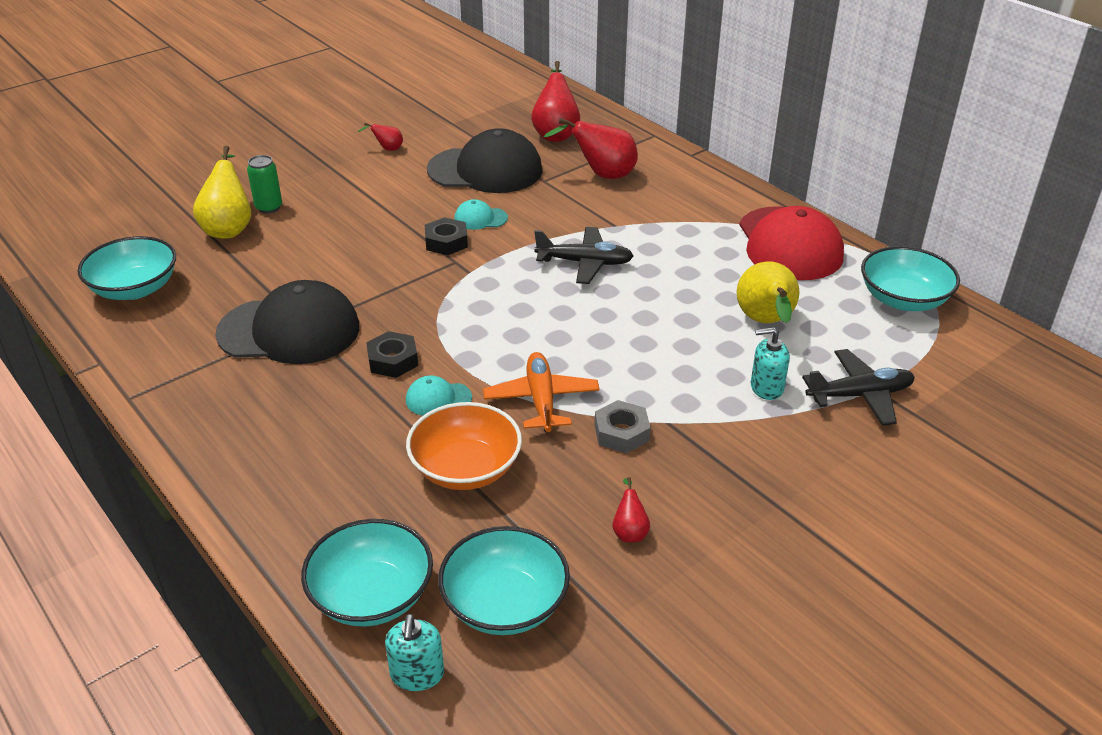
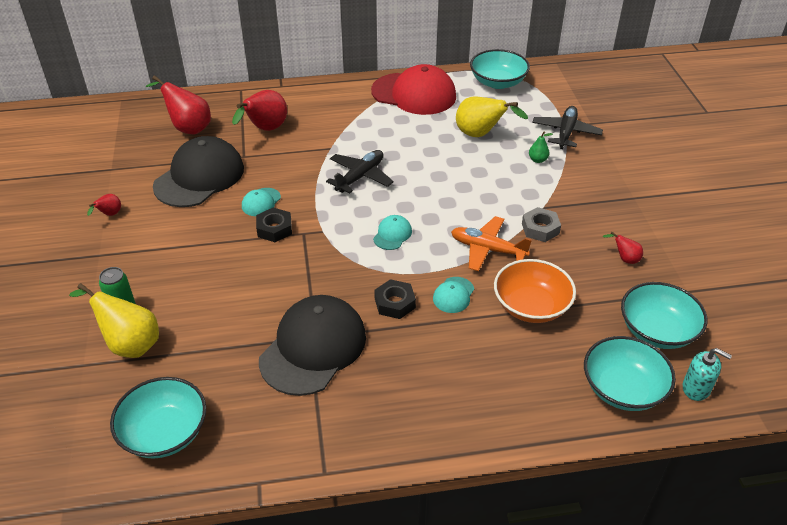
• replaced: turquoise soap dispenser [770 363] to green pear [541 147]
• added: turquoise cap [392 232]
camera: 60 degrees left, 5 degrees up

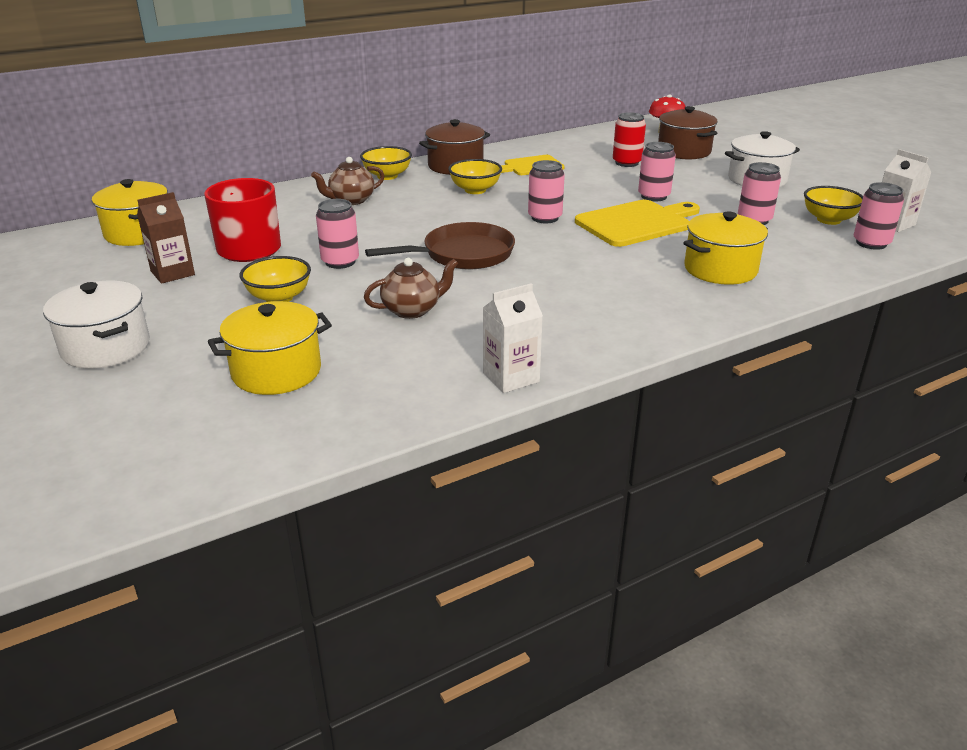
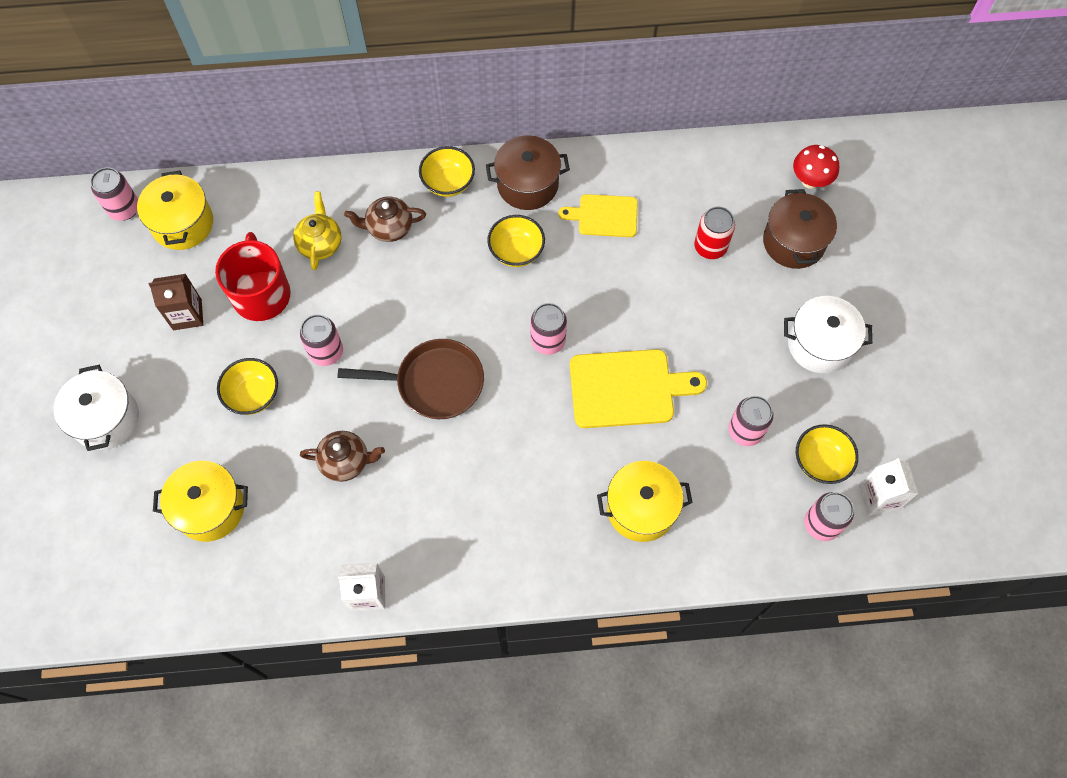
• moved: pink can [657 171] to [114 194]
• added: yellow teapot [317 230]
camera: 25 degrees right, 35 degrees up

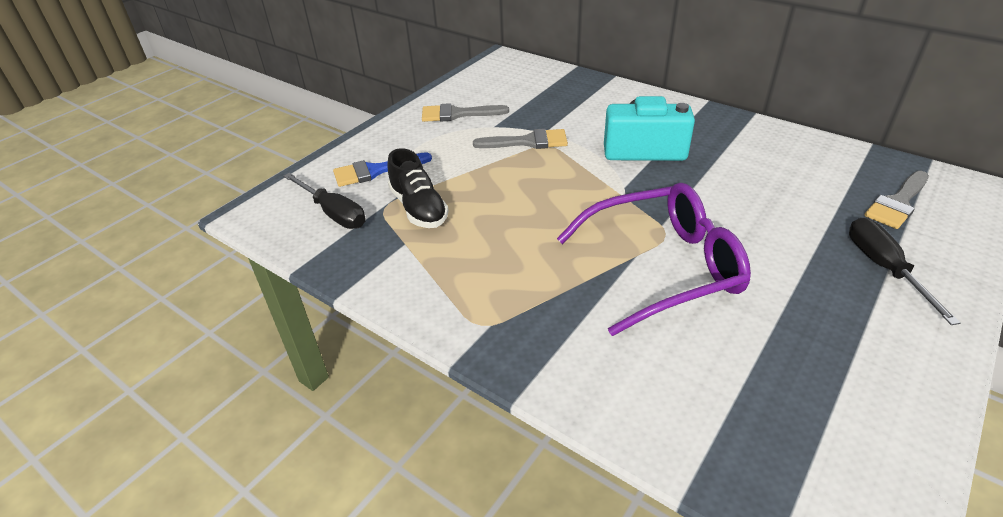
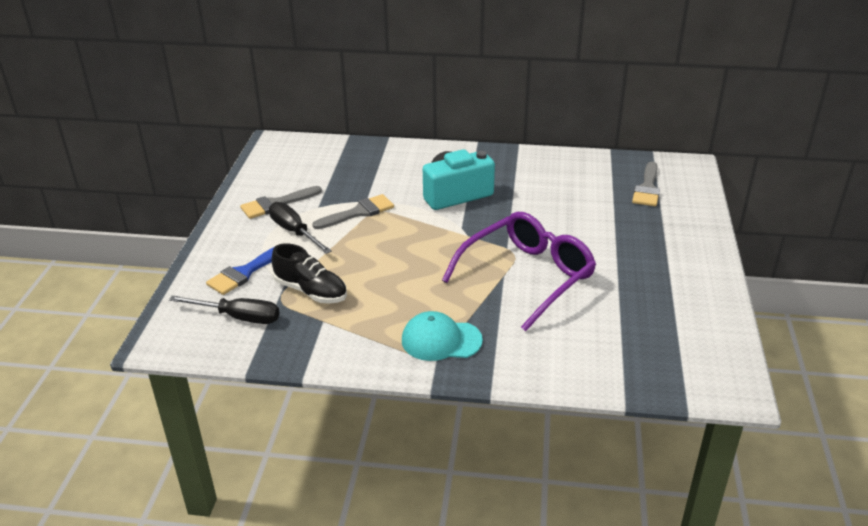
• moved: black screwdriver [905 271] to [300 228]
• added: turquoise cap [442 336]
camera: 30 degrees left, 5 degrees down

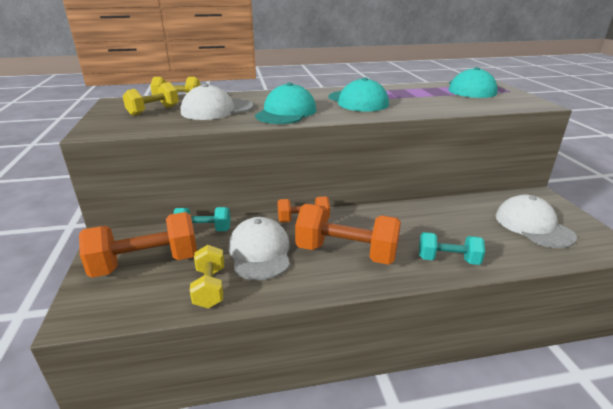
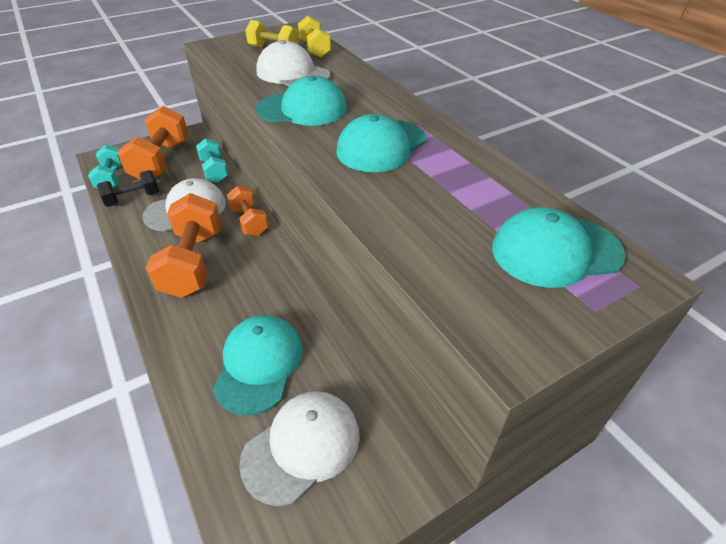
• turned: orange dumbbell [138 245] = [153 143] 45 degrees clockwise
• moved: turquoise dumbbell [452 248] to [105 166]
• recoloured: yellow dumbbell [207 276] to black dumbbell [128 188]
• added: turquoise cap [258 365]
camera: 70 degrees right, 15 degrees up

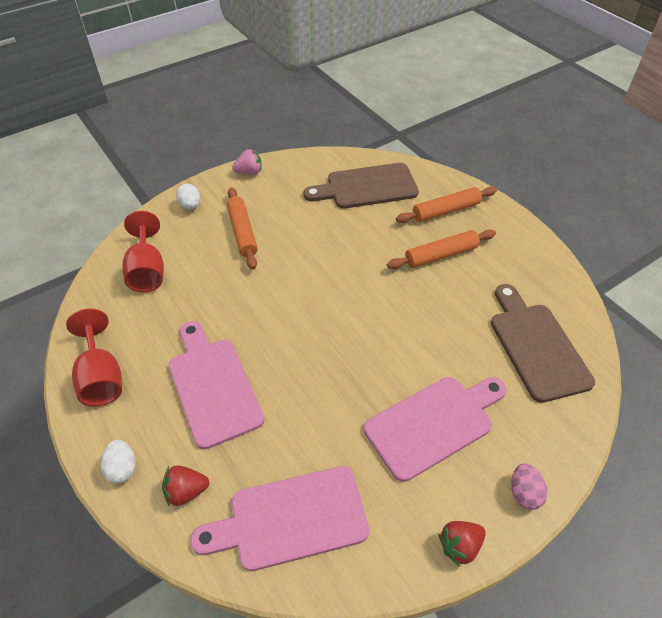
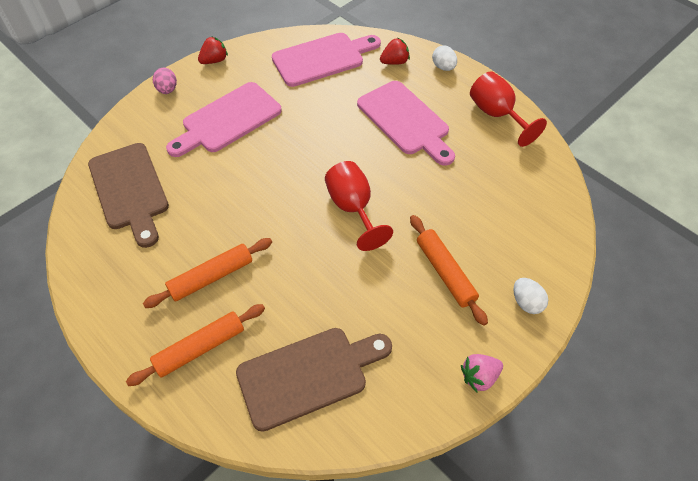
• moved: red goblet [143 251] to [359 206]
camera: 170 degrees right, 5 degrees up

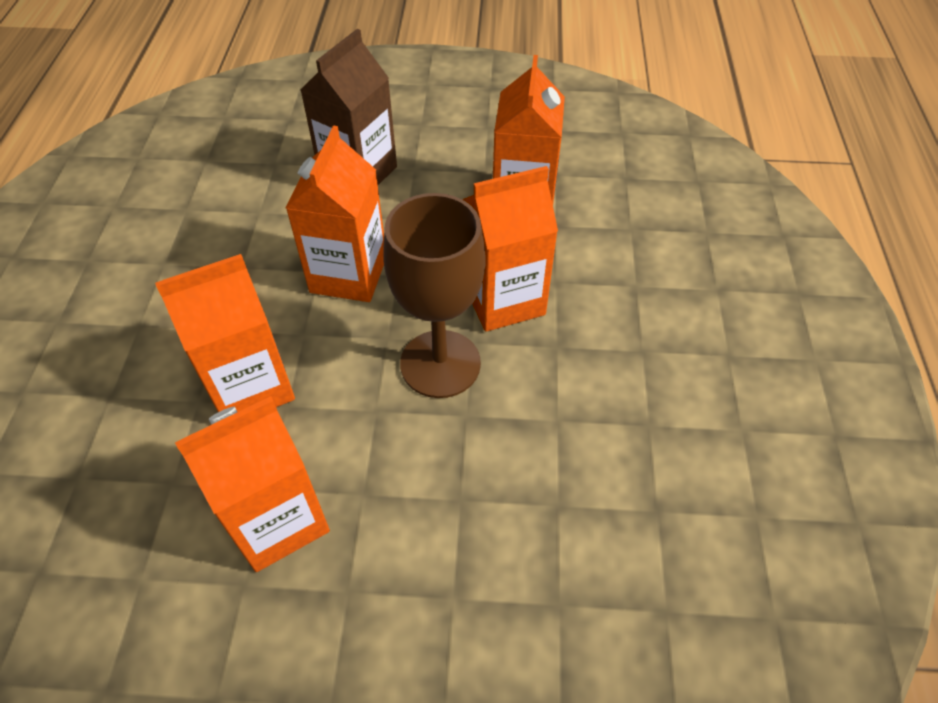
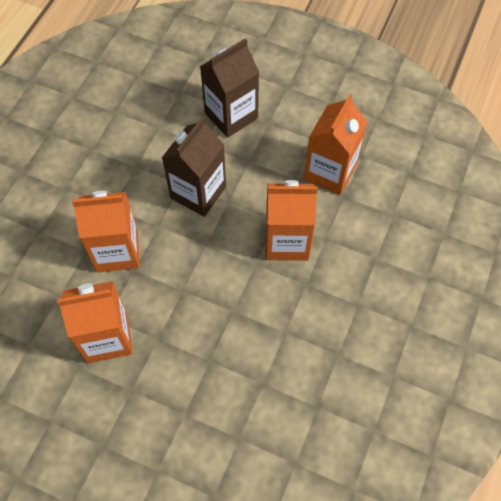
• recoloured: orange carton [335 213] to brown carton [194 166]
• removed: brown goblet [434 295]
camera: 20 degrees right, 10 degrees up

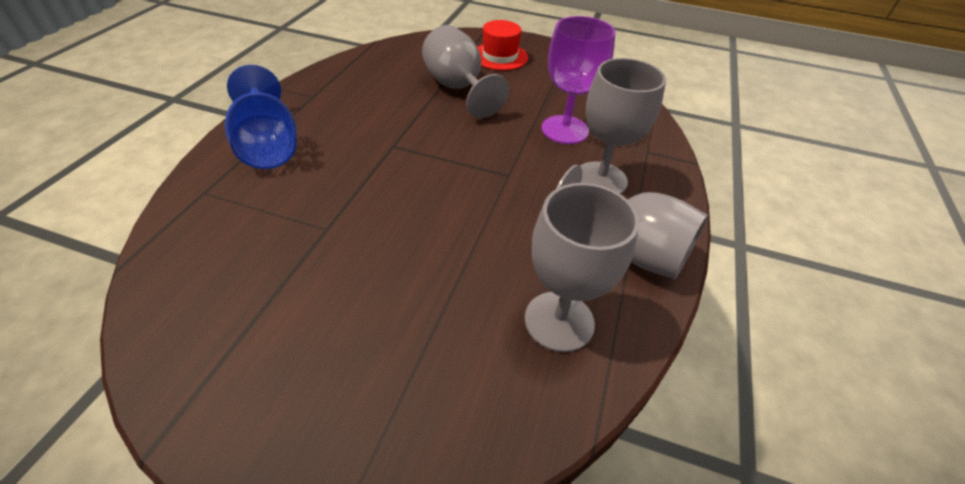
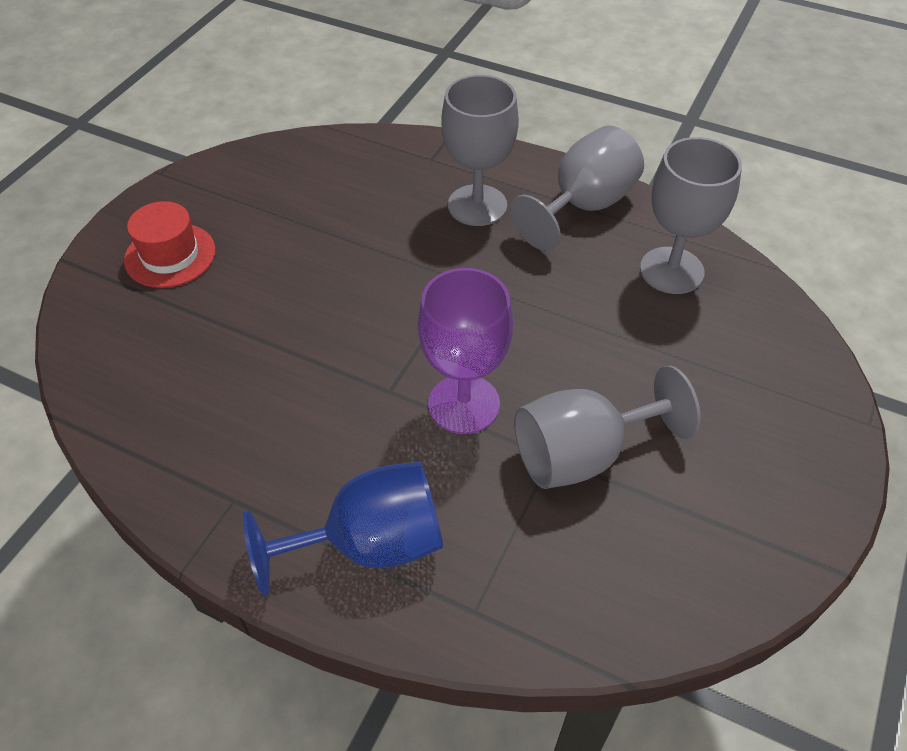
• moved: purple goblet [578 80] to [465 351]
• moved: grey goblet [465 71] to [607 427]
camera: 80 degrees left, 5 degrees up

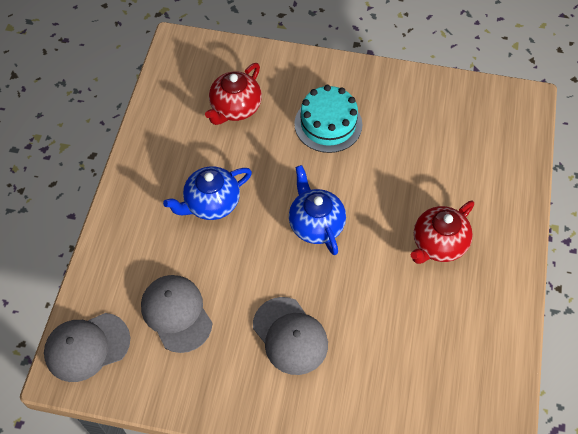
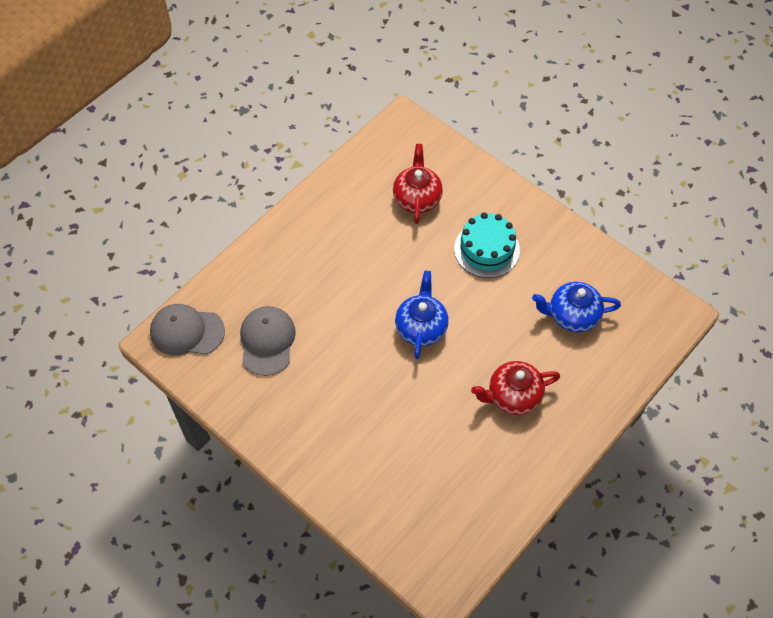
• turned: red teapot [233 94] = [418 184] 120 degrees clockwise
• moved: blue teapot [207 193] to [576 307]
• removed: grey cap [290 336]
camera: 30 degrees right, 0 degrees up

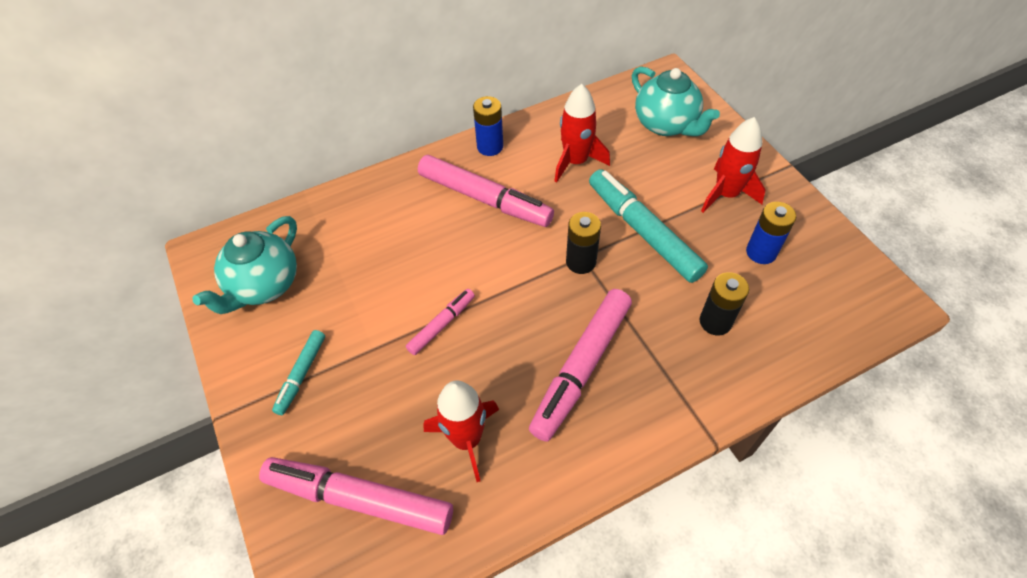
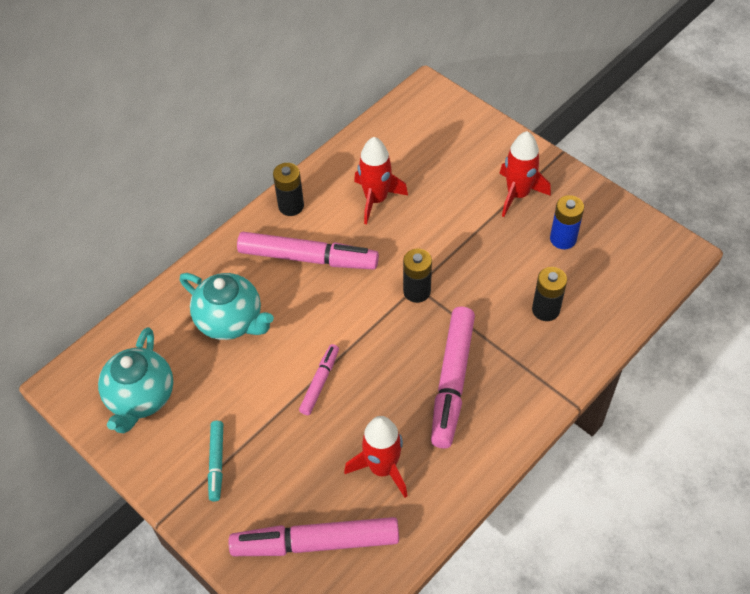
• moved: turquoise teapot [676 101] to [227 306]
• recoloured: blue battery [488 126] to black battery [288 189]
• removed: turquoise marker [648 226]
camera: 20 degrees left, 0 degrees up

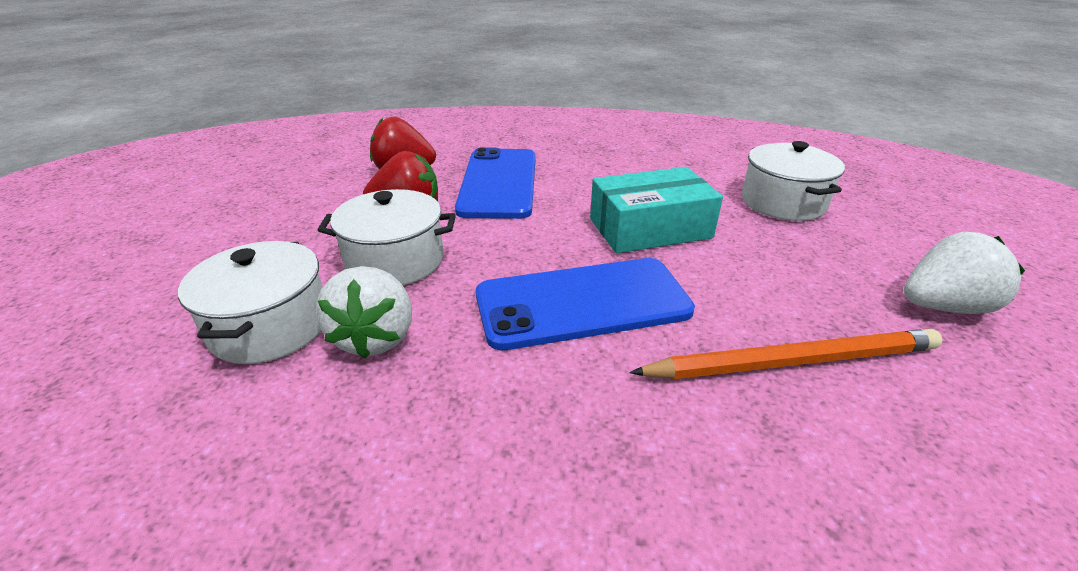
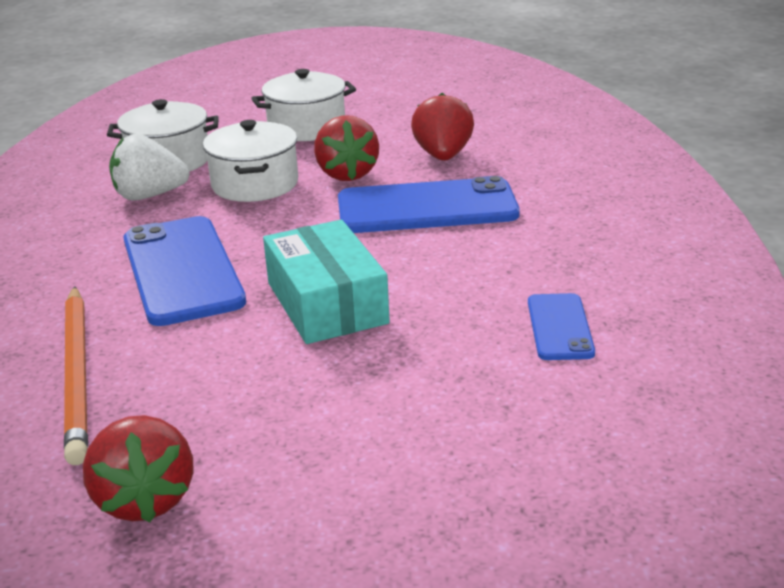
• moved: white pot [793 181] to [303 105]
• recoloured: white strawberry [964 273] to red strawberry [138 468]
• added: blue phone [561 326]
camera: 85 degrees right, 5 degrees down

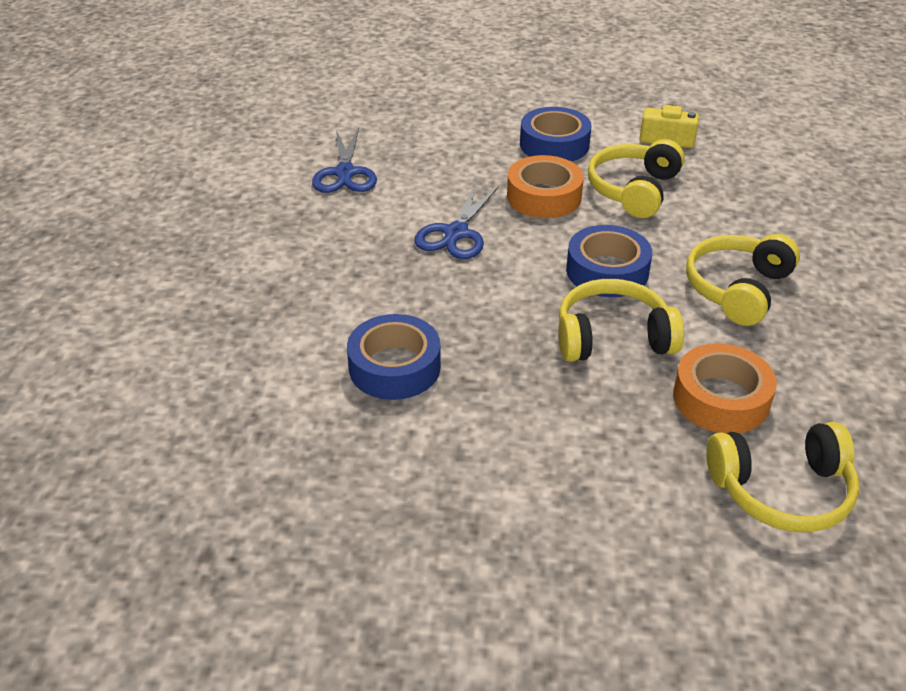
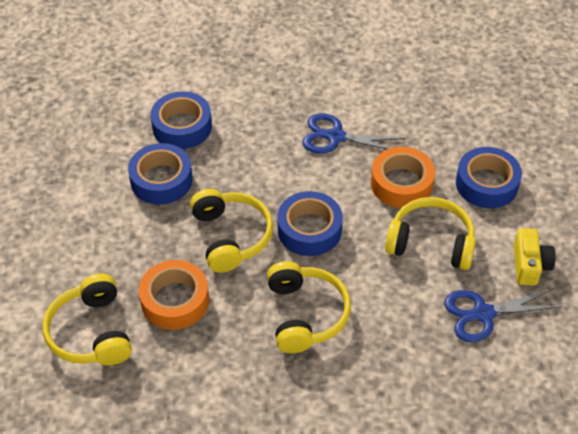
• moved: blue scissors [344 160] to [503 315]
• turned: yellow headphones [743 280] = [309 307] 60 degrees clockwise
• added: blue tape [160 174]
camera: 80 degrees right, 10 degrees up

